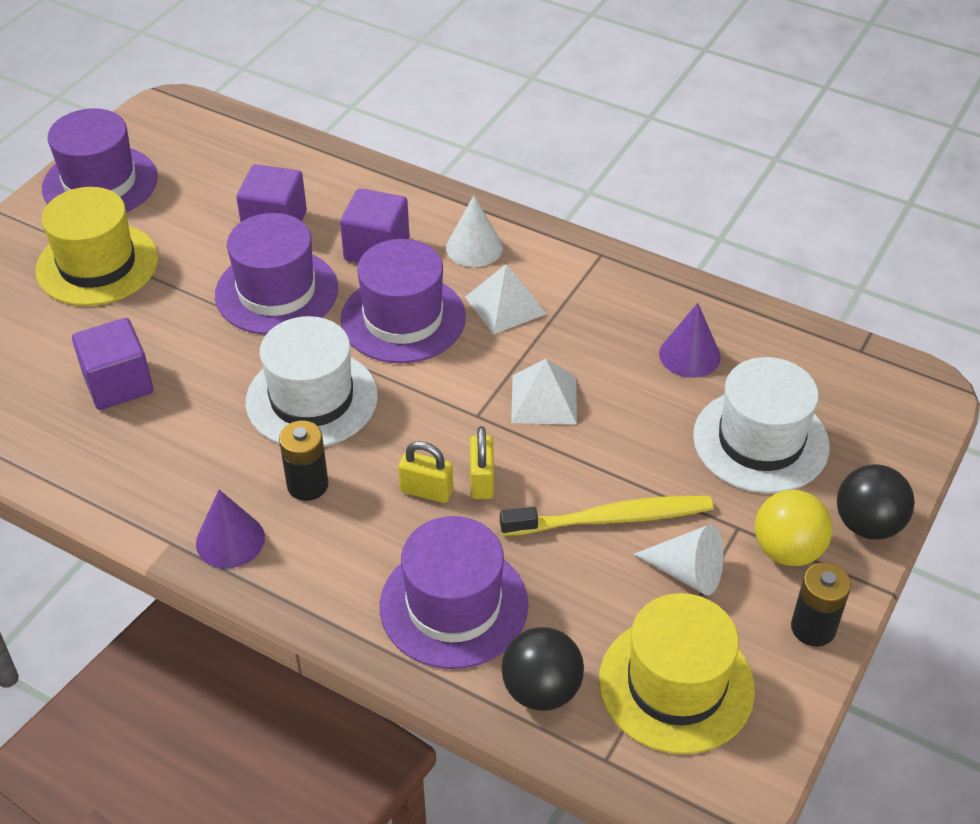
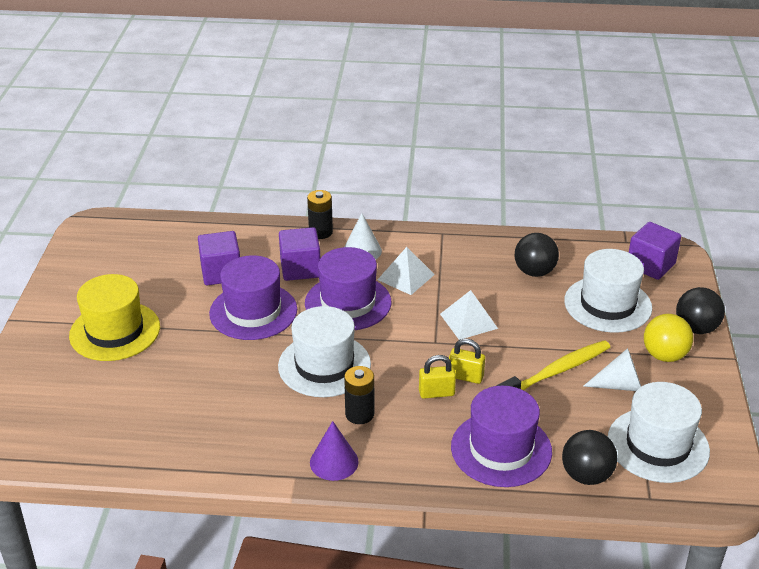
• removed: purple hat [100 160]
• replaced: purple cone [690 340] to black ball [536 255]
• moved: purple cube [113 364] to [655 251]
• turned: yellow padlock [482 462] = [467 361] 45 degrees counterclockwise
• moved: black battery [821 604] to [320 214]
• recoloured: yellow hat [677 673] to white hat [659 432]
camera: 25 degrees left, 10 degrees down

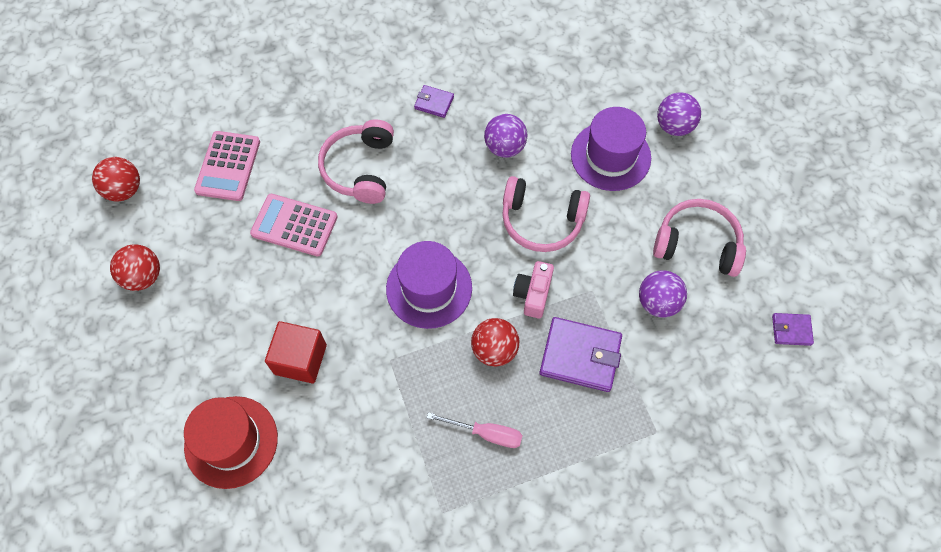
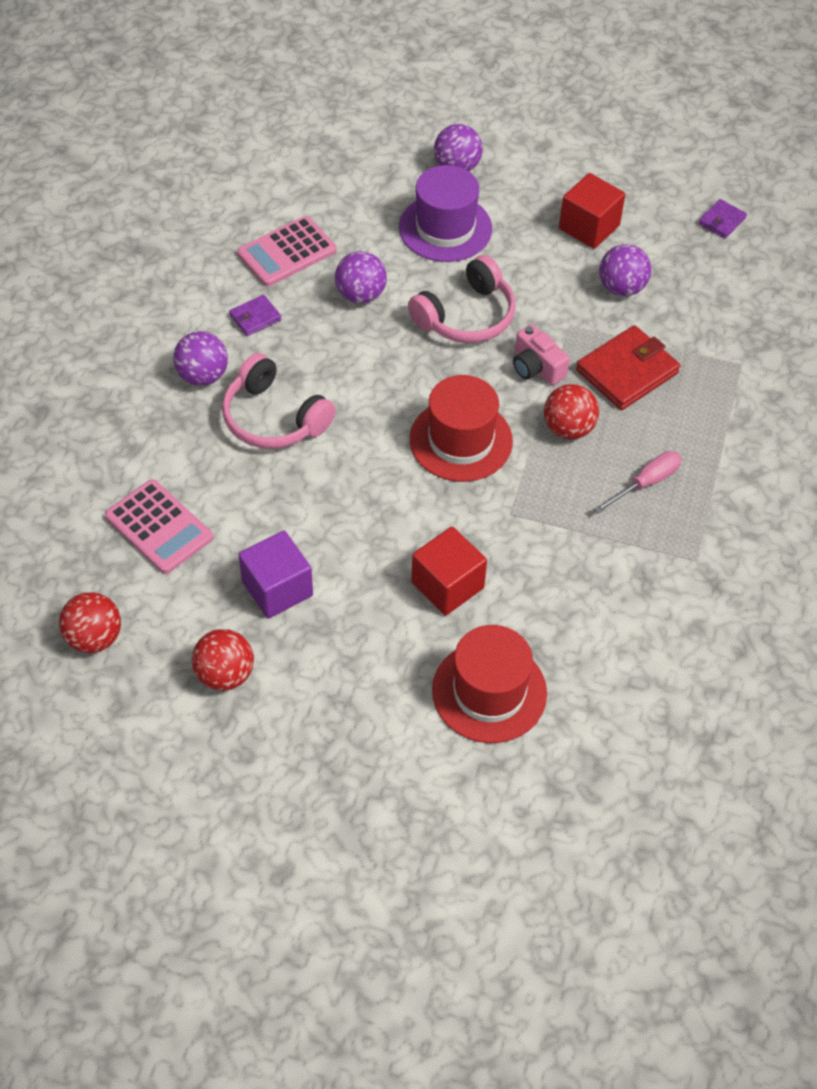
• moved: pink calculator [293 225] to [287 251]
• replaced: pink headphones [699 238] to red cube [592 211]
• recoloured: purple hat [429 285] to red hat [461 428]
• recoloured: purple wallet [580 354] to red wallet [628 367]
• added: purple ball [200 358]
• added: purple cube [275 575]
camera: 55 degrees left, 10 degrees down

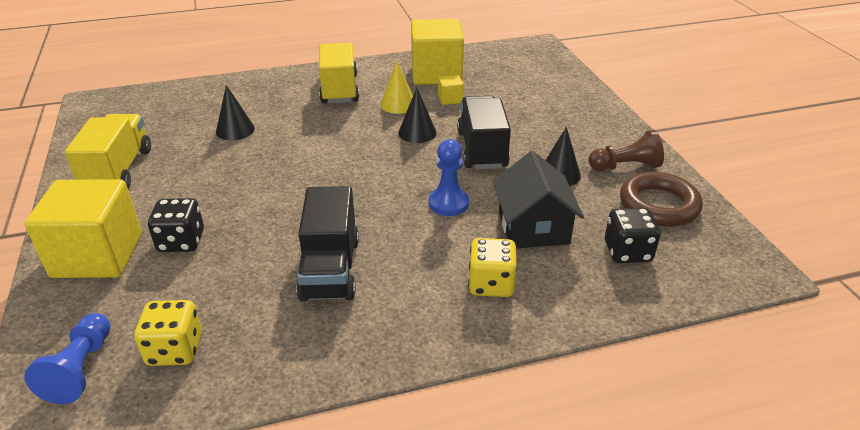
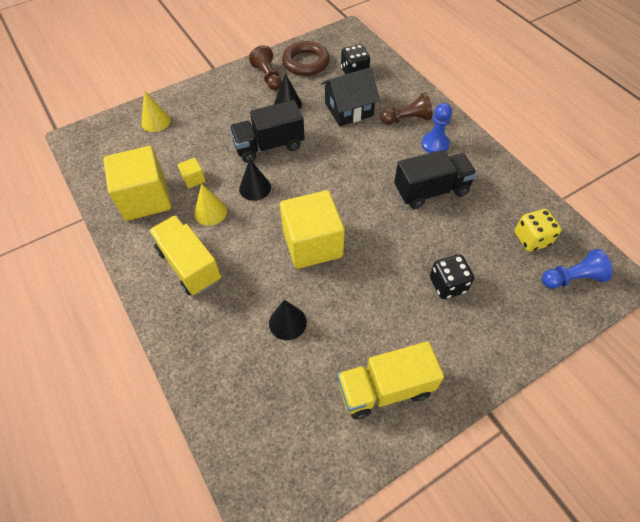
• turned: yellow truck [339 73] = [185 255] 75 degrees clockwise
• moved: blue pawn [449 178] to [436 128]
• moved: yellow cube [83 228] to [312 229]
• replaced: yellow dice [492 267] to brown pawn [406 108]
• added: yellow cone [156 111]
camera: 105 degrees left, 20 degrees up

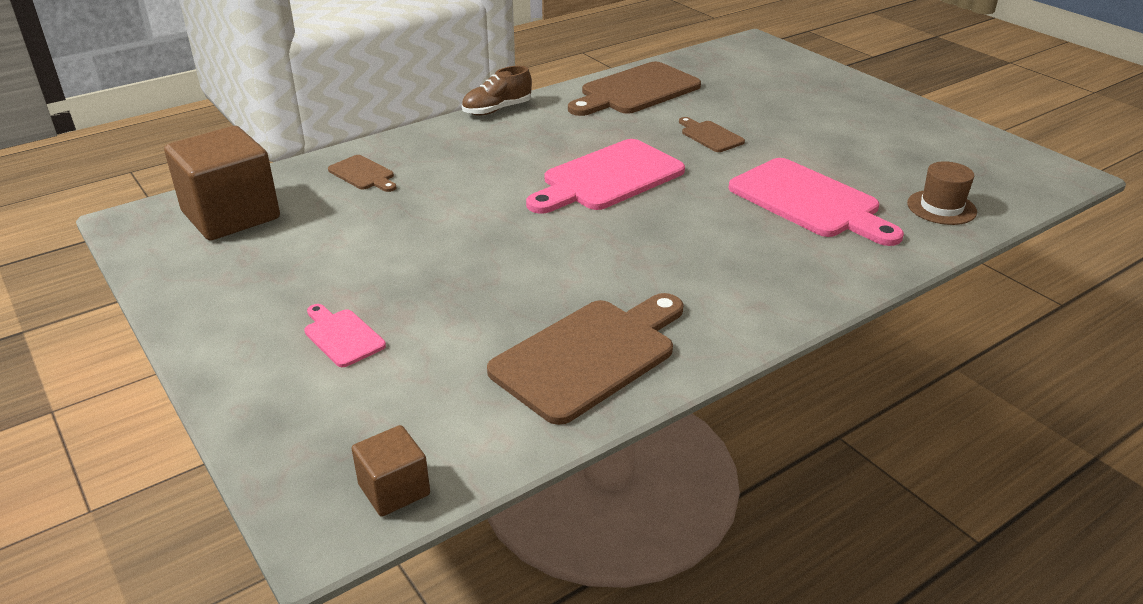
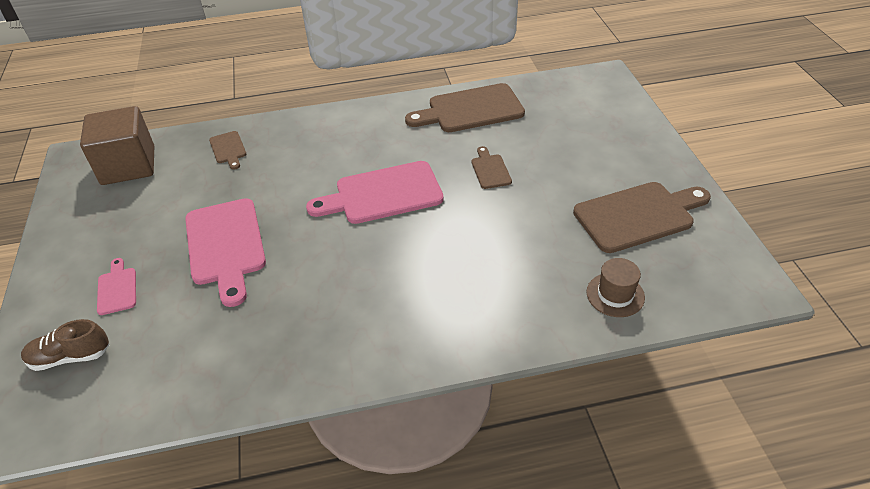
• moved: brown shoe [497 90] to [65 345]
• moved: pink cutting board [816 202] to [225 252]
• moved: brown cutting board [585 359] to [642 217]
• removed: brown cube [390 471]
camera: 25 degrees right, 10 degrees up

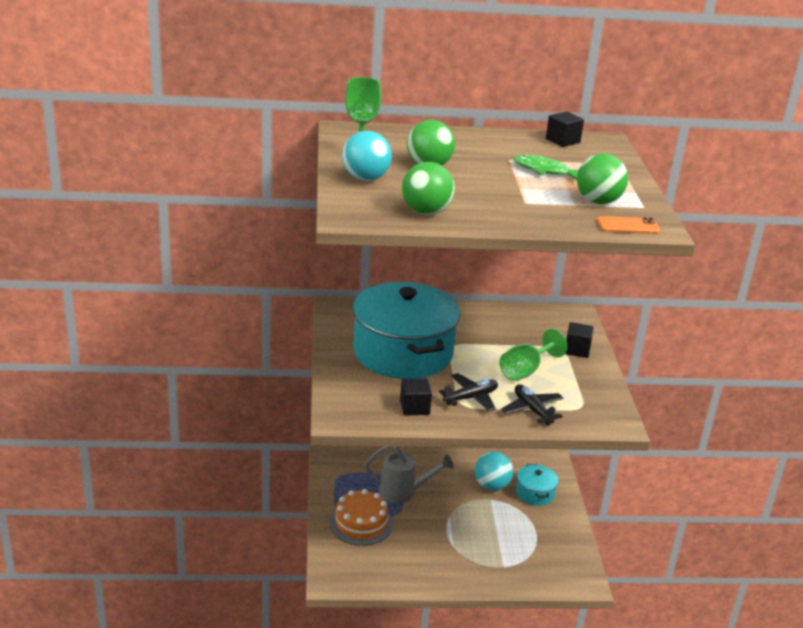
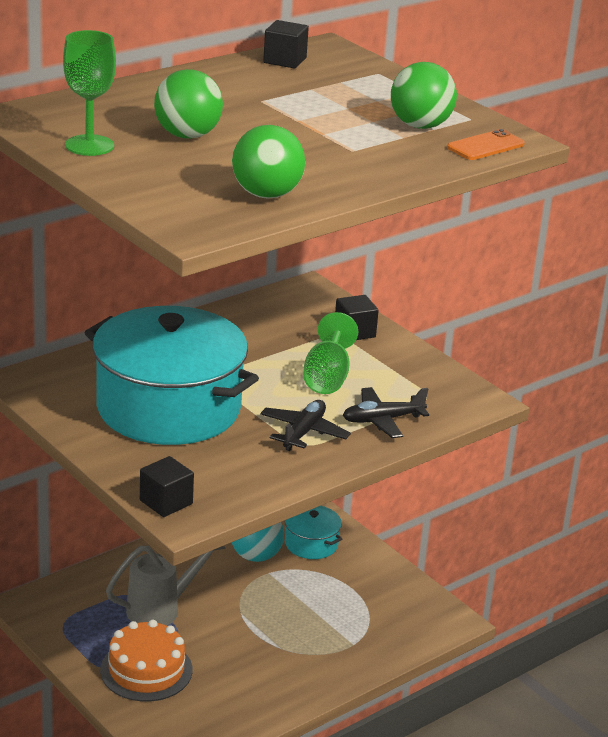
• removed: turquoise ball [367 156]
• removed: green fish [546 167]
• moved: black cube [416 397] to [167 486]
• turned: black plane [532 405] = [386 412] 45 degrees counterclockwise
camera: 35 degrees left, 0 degrees up

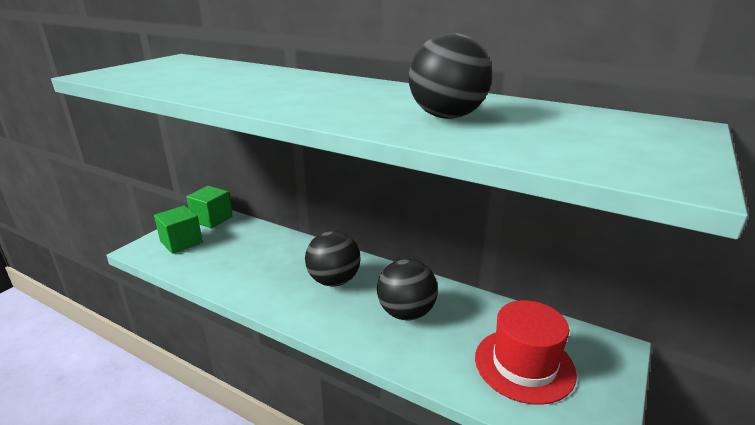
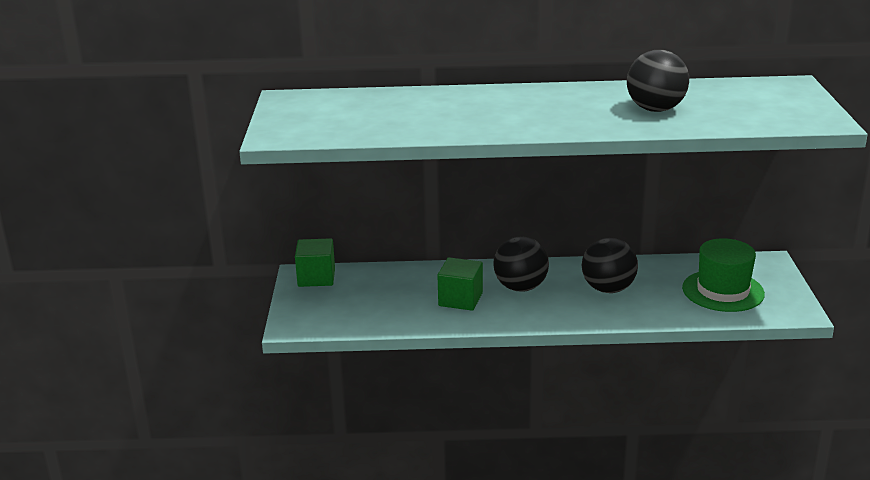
• moved: green cube [178 230] to [460 284]
• recoloured: red hat [526 352] to green hat [723 275]
camera: 30 degrees left, 0 degrees up

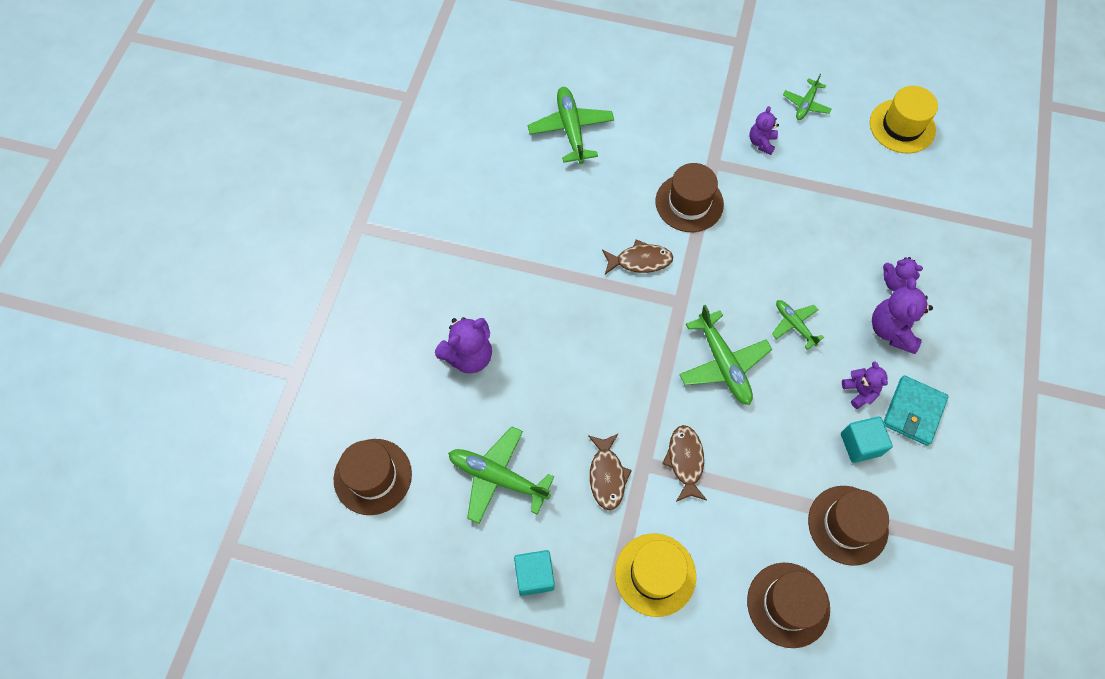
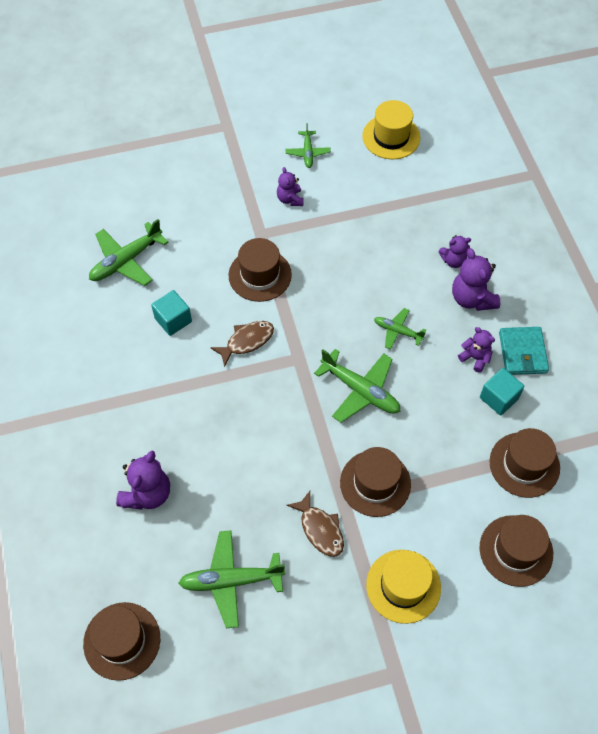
• turned: green plane [571 125] = [128 252] 90 degrees counterclockwise
• replaced: brown fish [684 463] to brown hat [375 482]
• moved: turquoise cube [534 573] to [171 313]
camera: 30 degrees left, 5 degrees down

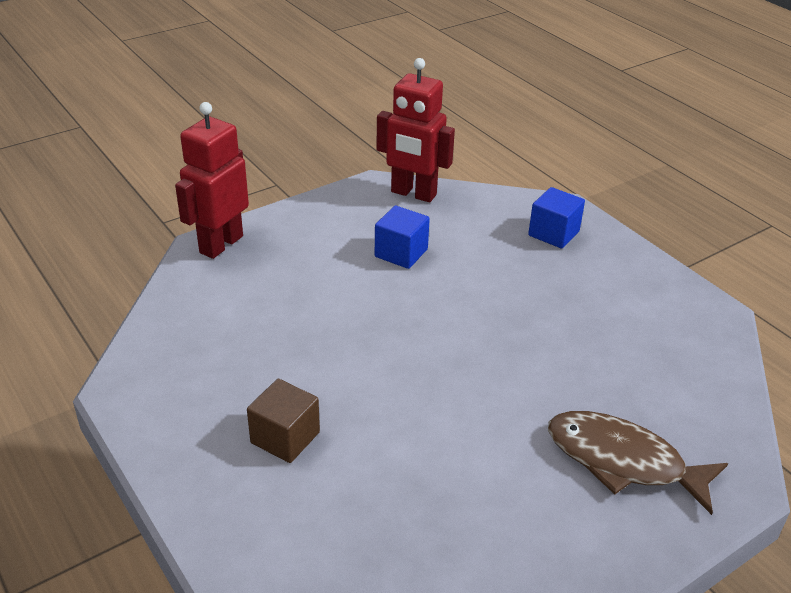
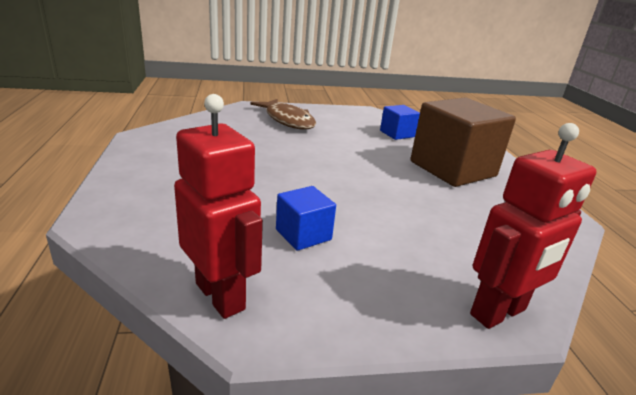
• moved: blue cube [556 217] to [400 122]
• resized: brown cube [283 421] = [463 142] x2.07
camera: 155 degrees left, 10 degrees down

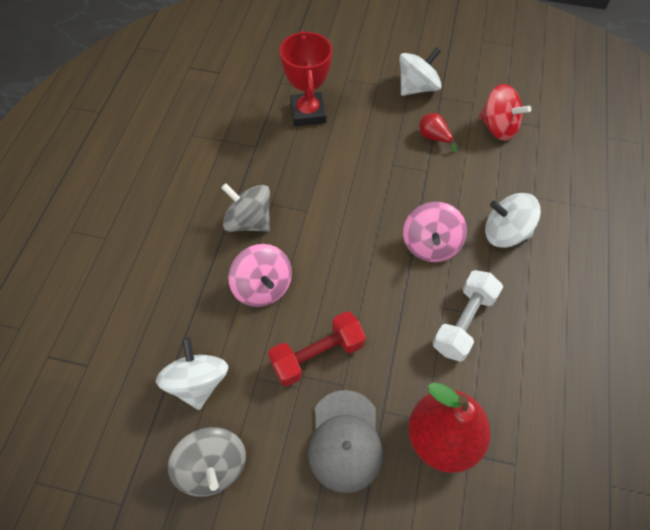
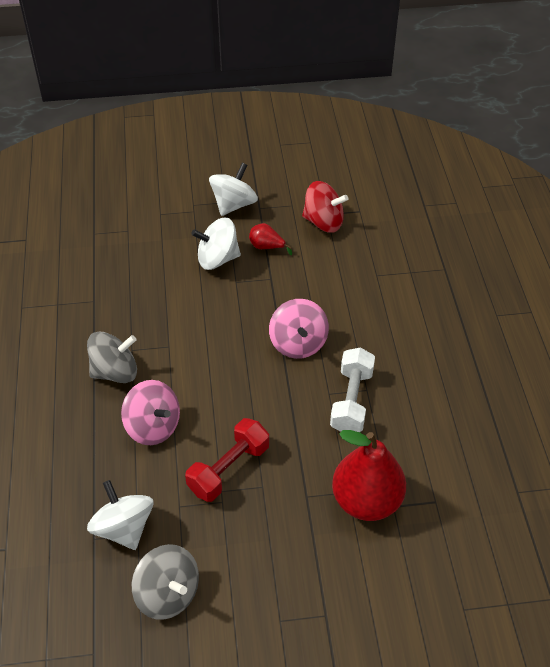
• removed: red trophy [306 78]
• turned: grey spinning top [245 207] = [112 357] 150 degrees clockwise
• moved: white spinning top [513 220] to [216 244]
• removed: grey cap [345 441]
camera: 20 degrees left, 10 degrees down

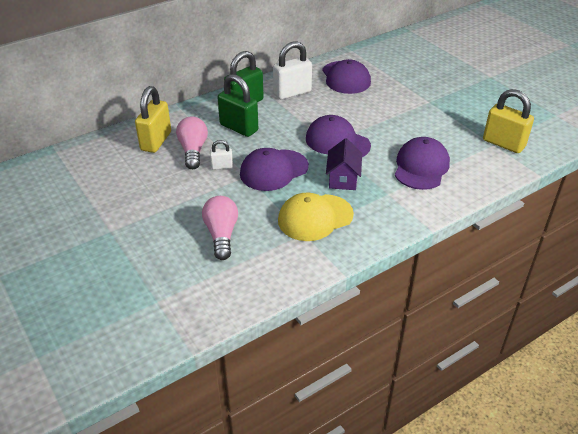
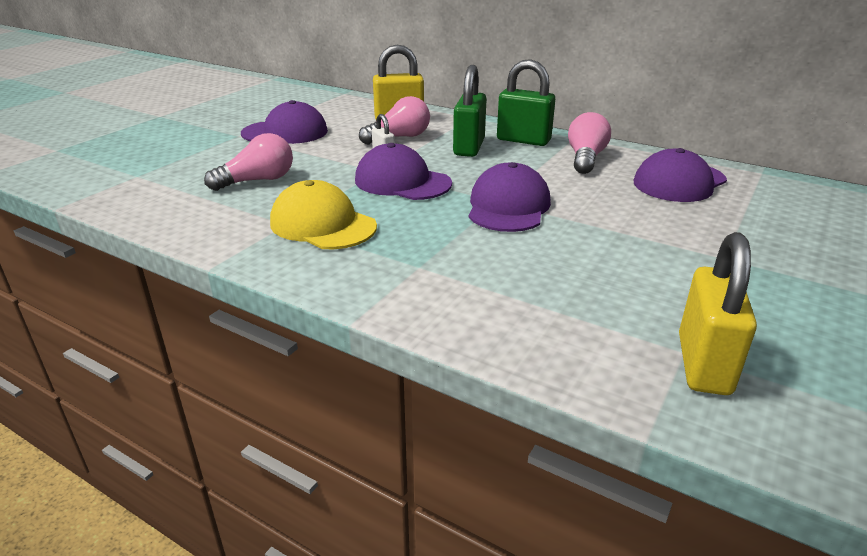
• replaced: white padlock [292 70] to pink light bulb [589 143]
• moved: purple cap [422 163] to [284 122]
• removed: purple house [344 164]
camera: 65 degrees right, 10 degrees down

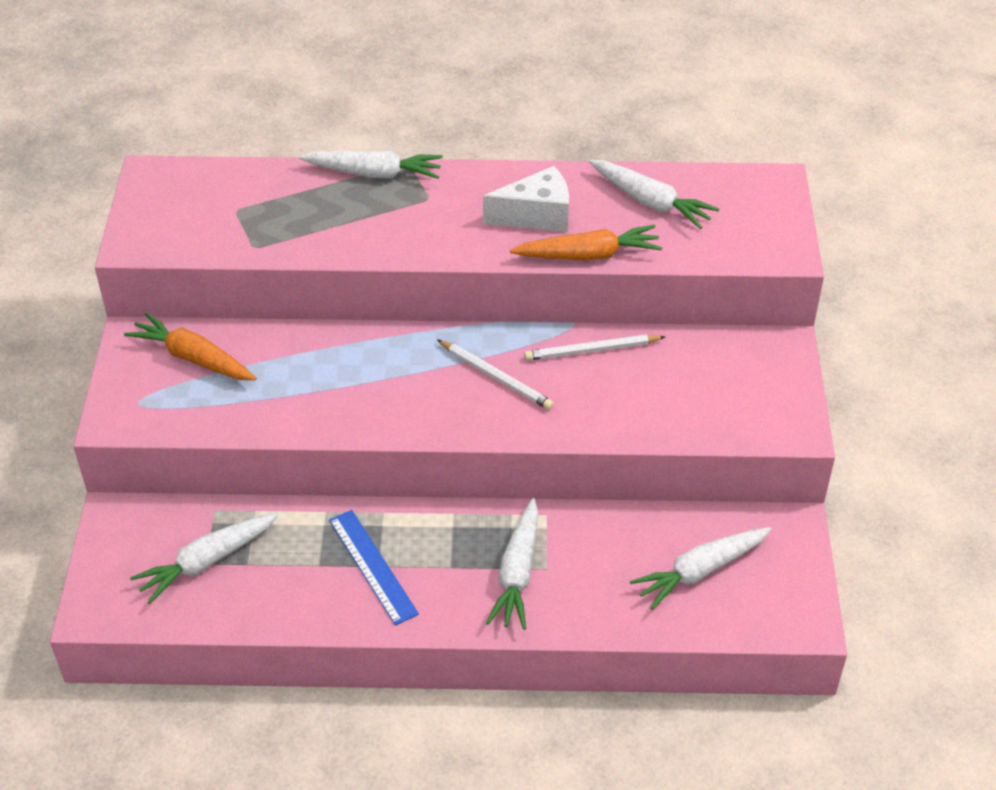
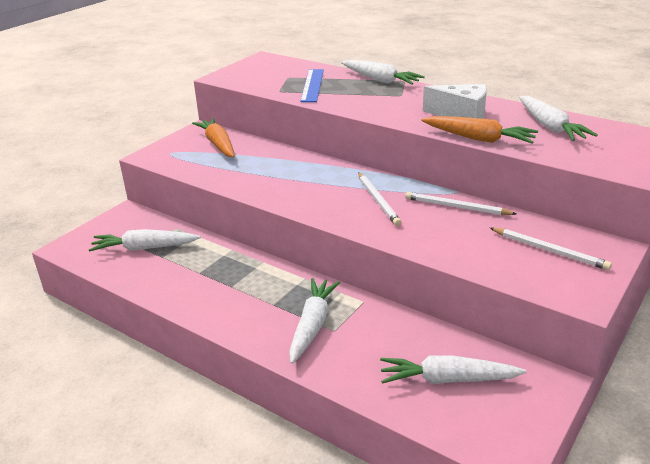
• turned: white carrot [512 564] = [314 321] 150 degrees clockwise
• moved: blue ruler [374 567] to [312 85]
• added: white pencil [551 249]
camera: 35 degrees right, 15 degrees down

